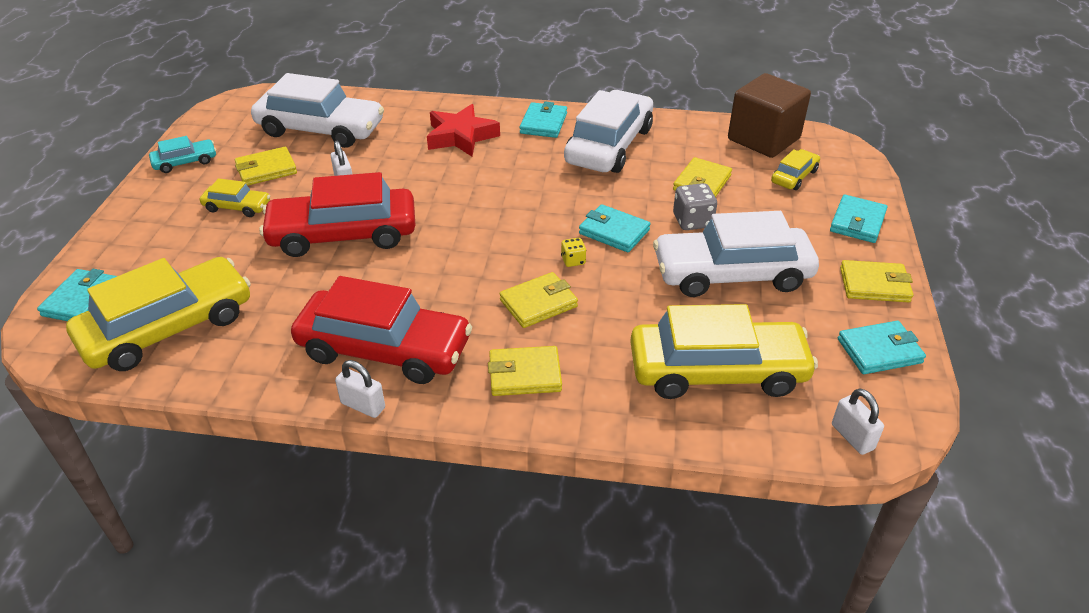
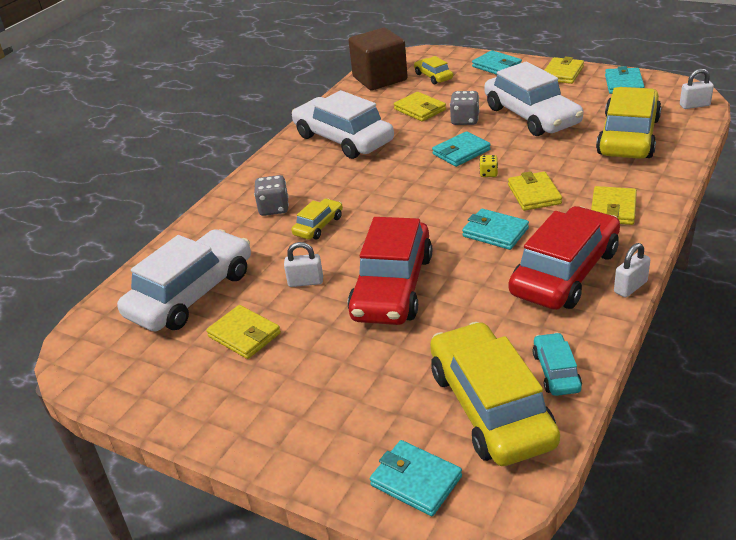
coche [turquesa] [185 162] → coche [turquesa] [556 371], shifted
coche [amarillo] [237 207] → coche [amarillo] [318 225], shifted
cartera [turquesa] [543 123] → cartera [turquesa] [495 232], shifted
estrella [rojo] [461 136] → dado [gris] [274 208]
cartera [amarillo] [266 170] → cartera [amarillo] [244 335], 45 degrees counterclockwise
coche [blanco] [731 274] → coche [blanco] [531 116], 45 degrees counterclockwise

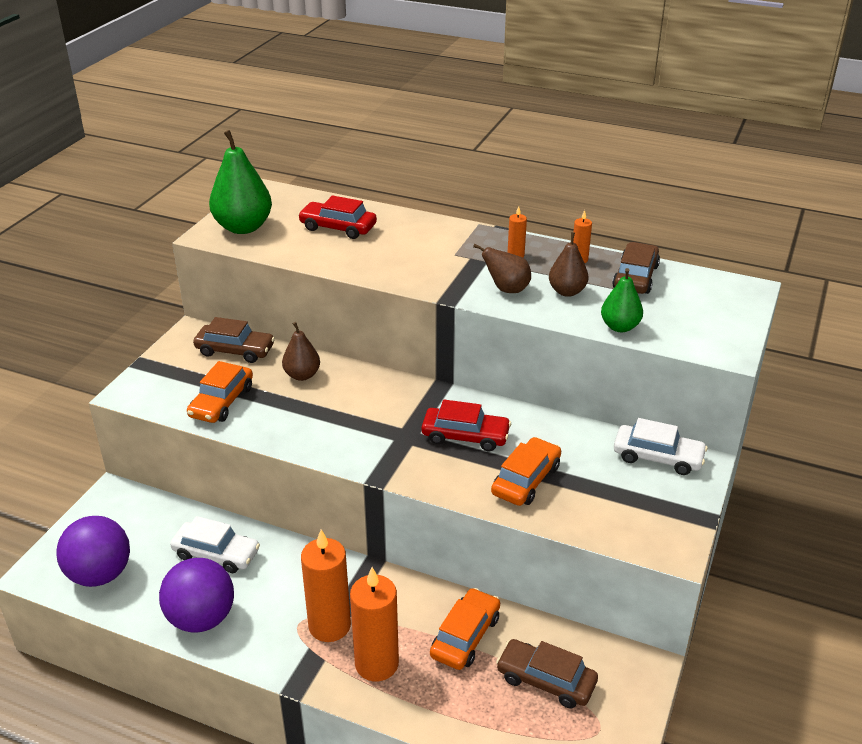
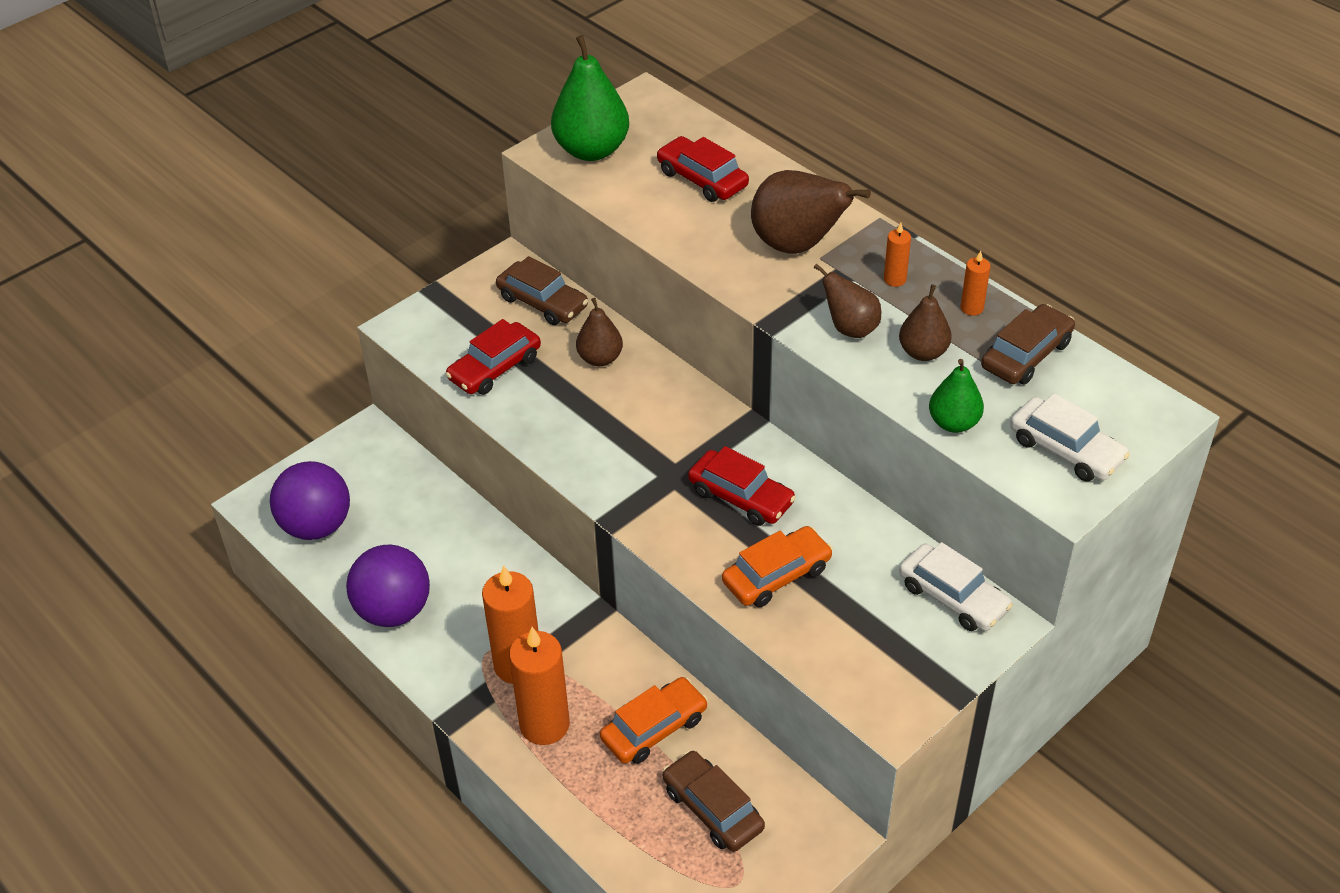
- → pera [marrón] [797 245]
coche [blanco] [216 554] → coche [blanco] [1066 449], shifted
coche [naranja] [222 402] → coche [rojo] [495 368]

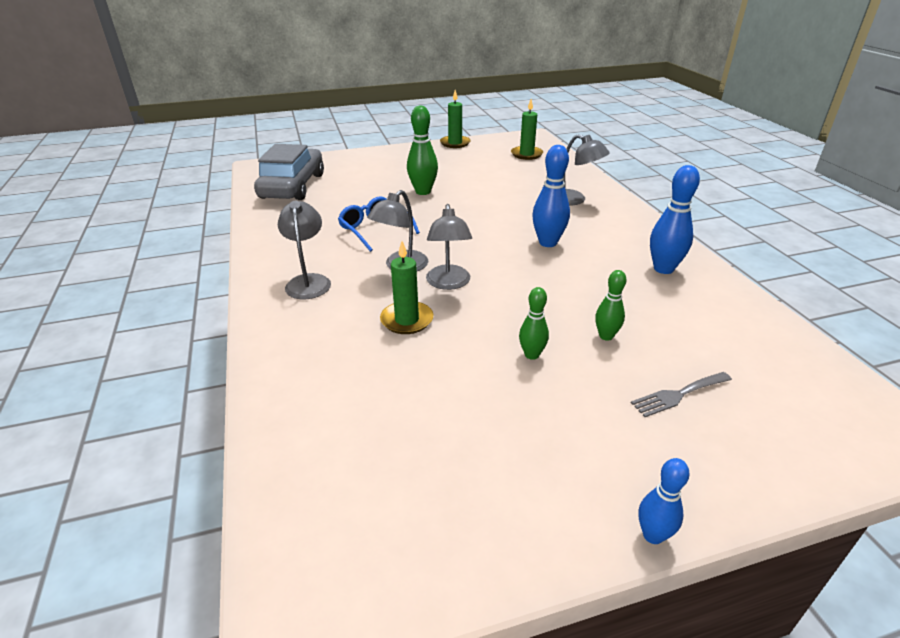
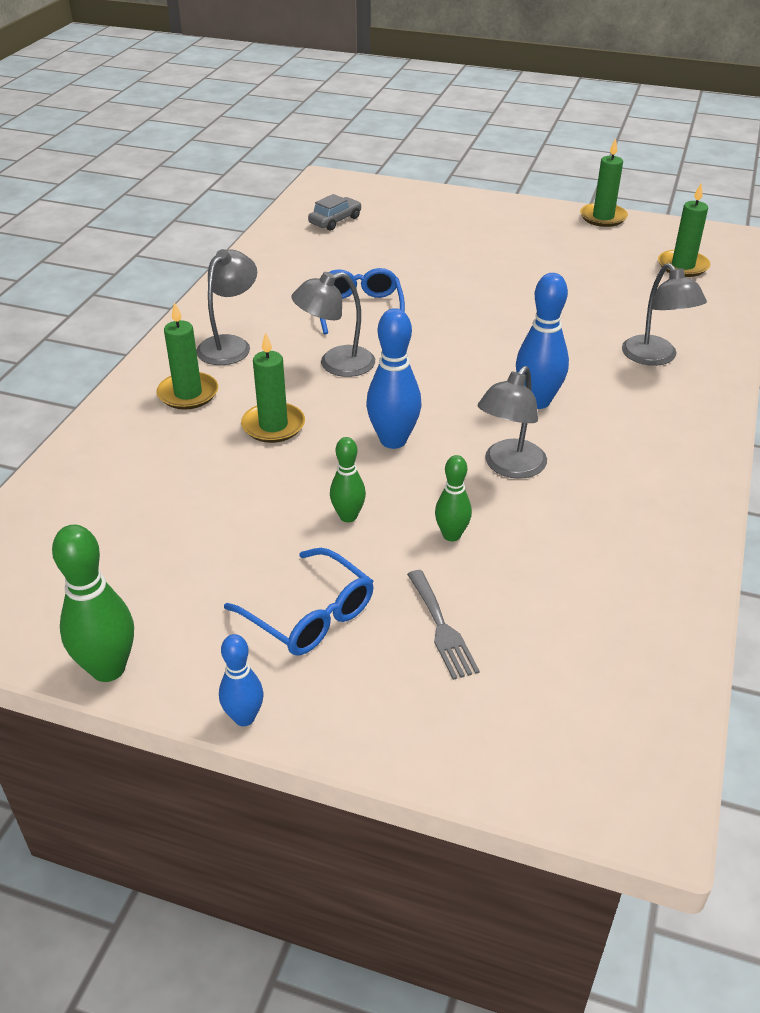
- → vela [verde] [188 394]
- → gafas [azul] [309 615]
bolo [verde] [423 192] → bolo [verde] [108 669], shifted
lámpara [gris] [448 283] → lámpara [gris] [509 467], shifted
bolo [azul] [663 269] → bolo [azul] [393 440], shifted
tenedor [gris] [678 395] → tenedor [gris] [442 628], 120 degrees counterclockwise
coche [gris] [292 186] → coche [gris] [335 220], x0.45

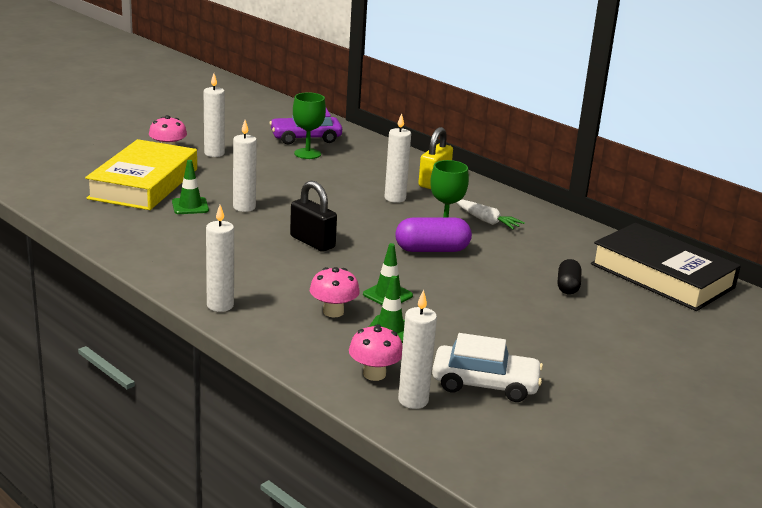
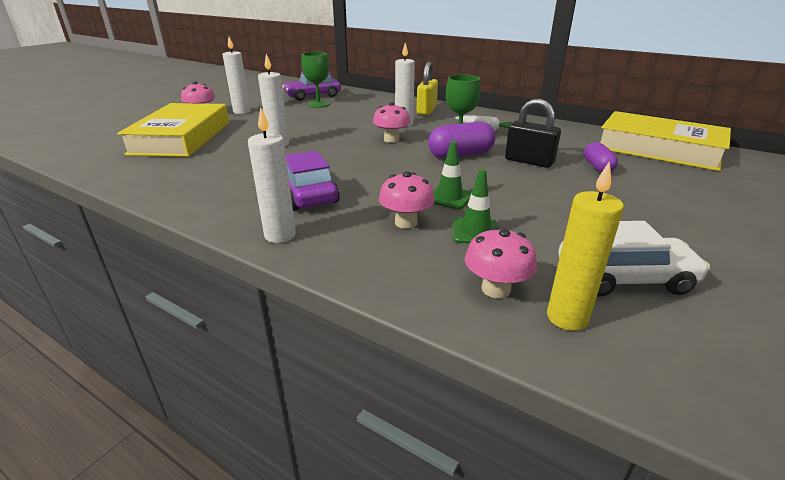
cono de tráfico [verde] [190 206] → -
- → coche [morado] [307 193]
- → seta [rosa] [391 139]
candado [negro] [312 242] → candado [negro] [529 161], shifted
vela [blanco] [413 400] → vela [amarillo] [567 318]
cápsula [negro] [567 286] → cápsula [morado] [597 167]
libro [negro] [662 276] → libro [amarillo] [658 149]

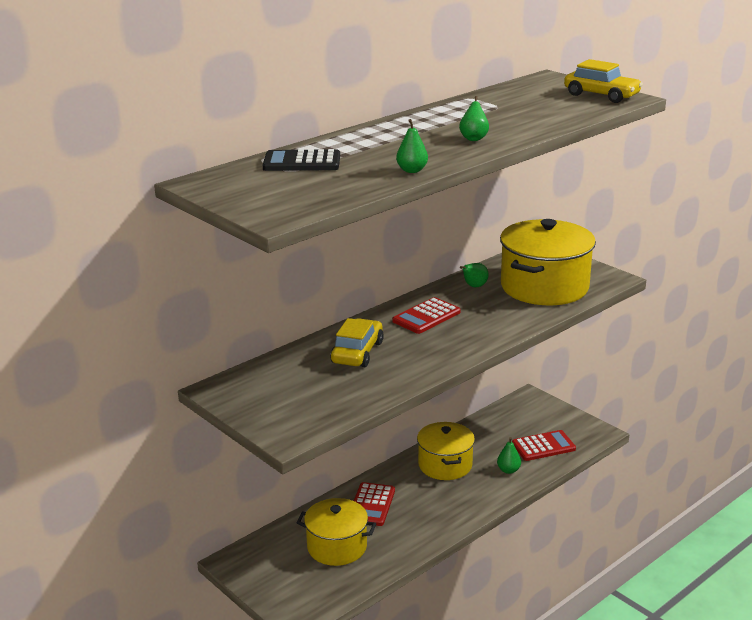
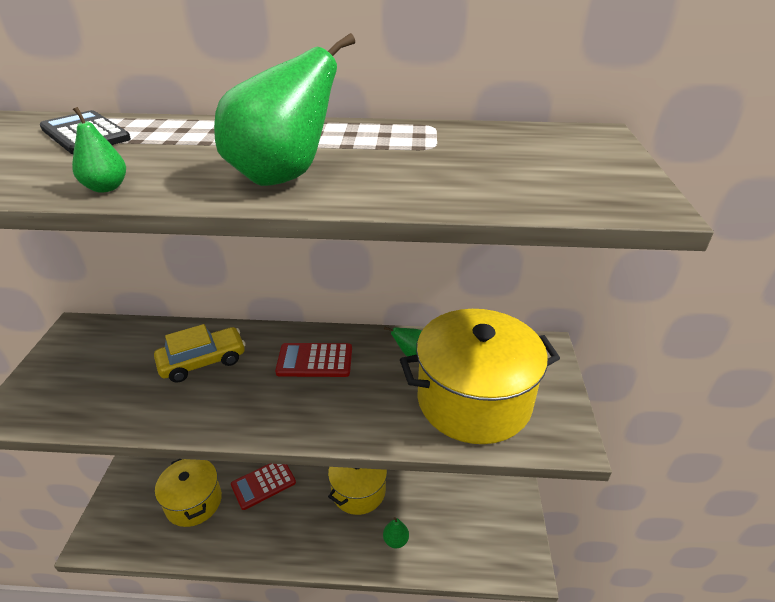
calculadora [rojo] [543 446] → -
coche [amarillo] [601 95] → -
pera [verde] [473 138] → pera [verde] [283 177], x2.17

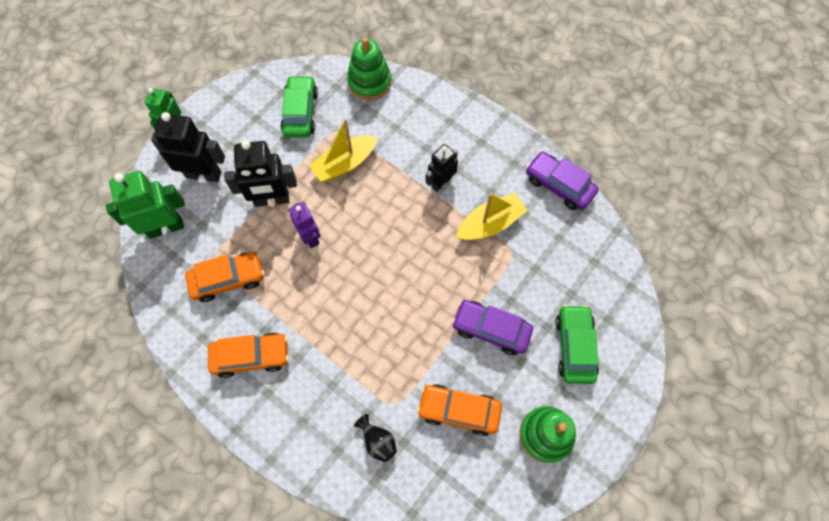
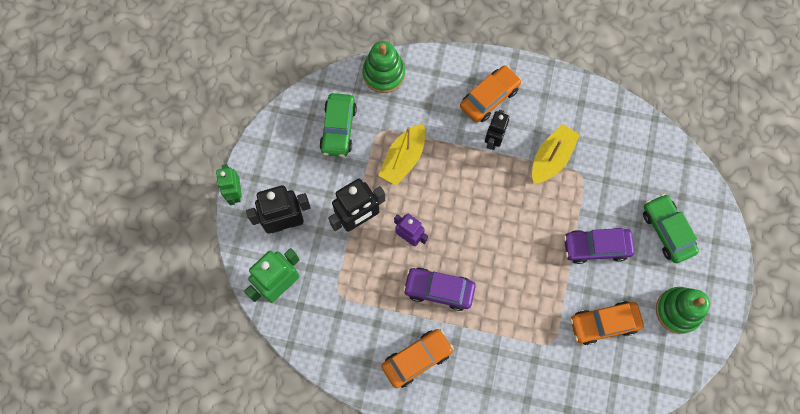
florero [negro] [377 441] → -
coche [naranja] [228 279] → coche [naranja] [489 97], shifted
coche [morado] [559 185] → coche [morado] [439 290], shifted
coche [verde] [300 112] → coche [verde] [338 129], 150 degrees counterclockwise

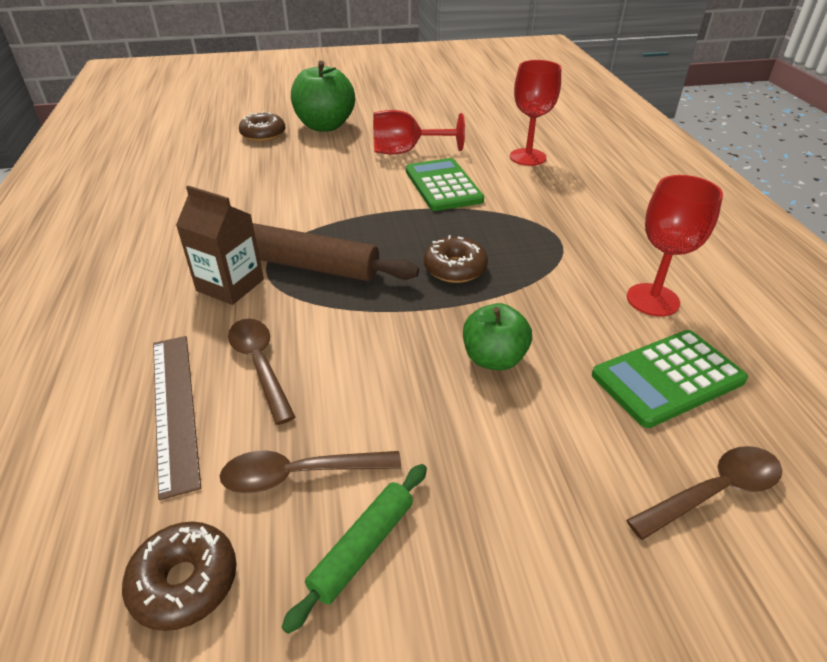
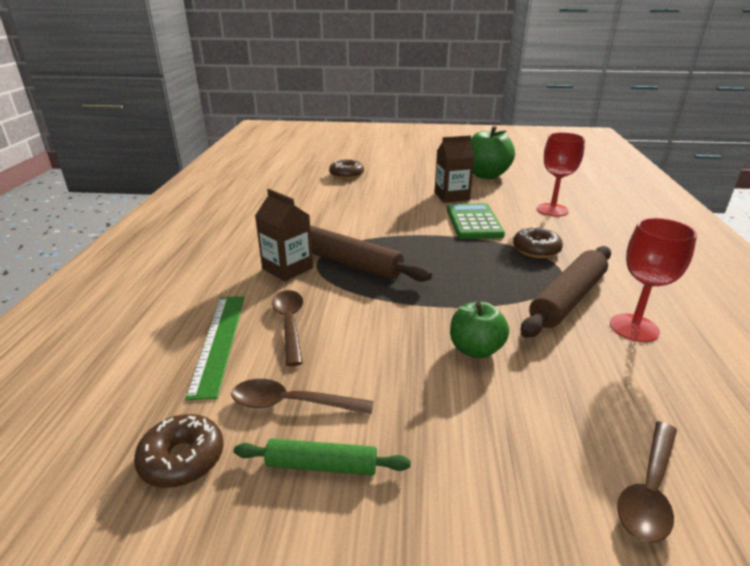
calculadora [verde] [667 378] → -
- → rodillo [marrón] [567 299]
manzana [verde] [325 126] → manzana [verde] [486 175], shifted
rosquilla [marrón] [455 268] → rosquilla [marrón] [536 250], shifted
copa [rojo] [406 151] → cartón de leche [marrón] [451 196]
regla [marrón] [175 408] → regla [verde] [219 342]
rodillo [verde] [363 548] → rodillo [verde] [322 466], 45 degrees clockwise
cuchara [marrón] [714 492] → cuchara [marrón] [649 490], 135 degrees clockwise

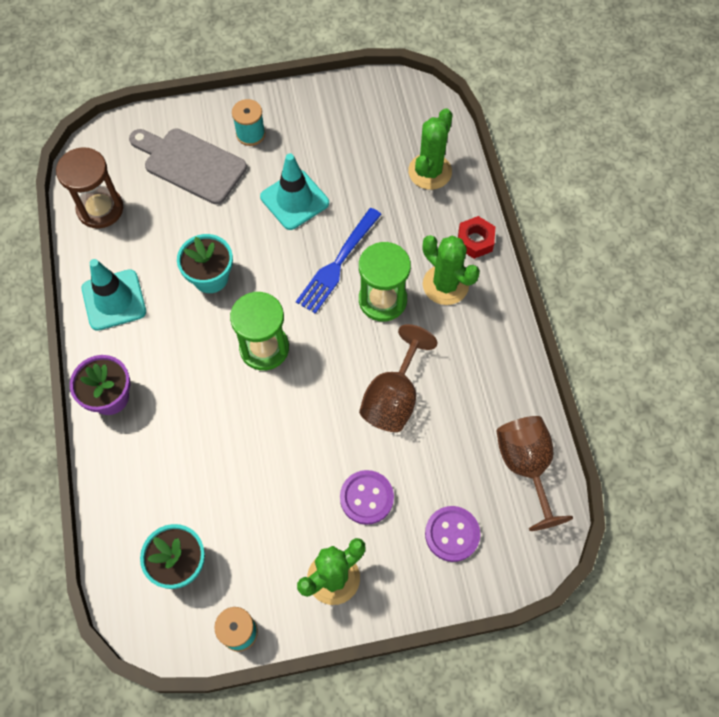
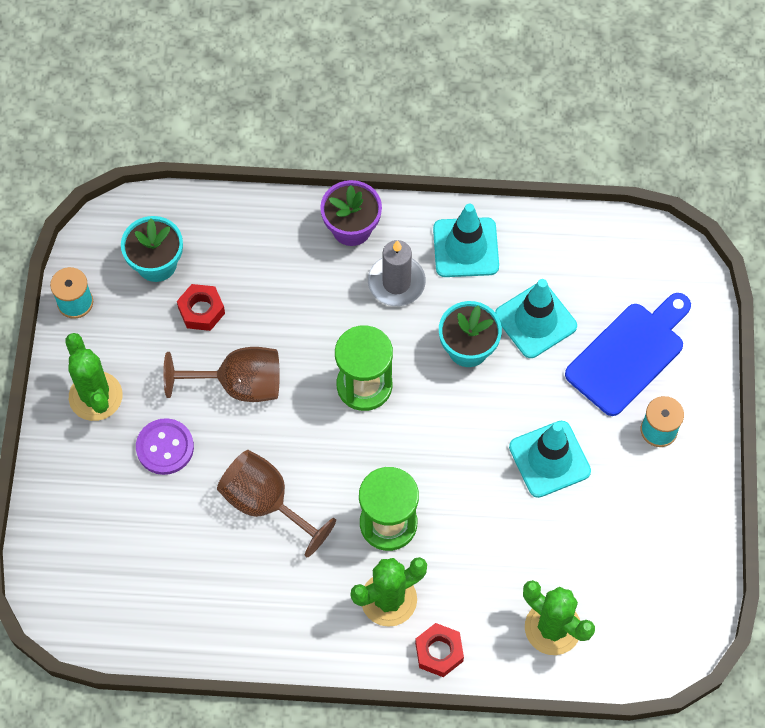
reloj de arena [marrón] [100 209] → -
tenedor [azul] [338 263] → -
botón [morado] [452 534] → -
- → tuerca [rojo] [201 310]
- → vela [gris] [396 282]
- → cono de tráfico [turquesa] [535 320]
copa [marrón] [526 466] → copa [marrón] [239 384], shifted
tabla de cortar [gris] [190 164] → tabla de cortar [azul] [628 354]

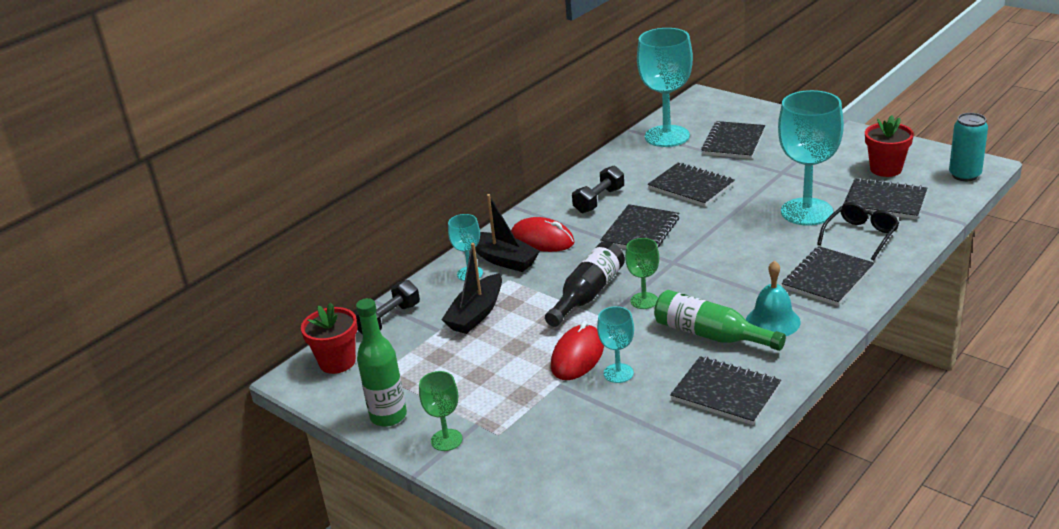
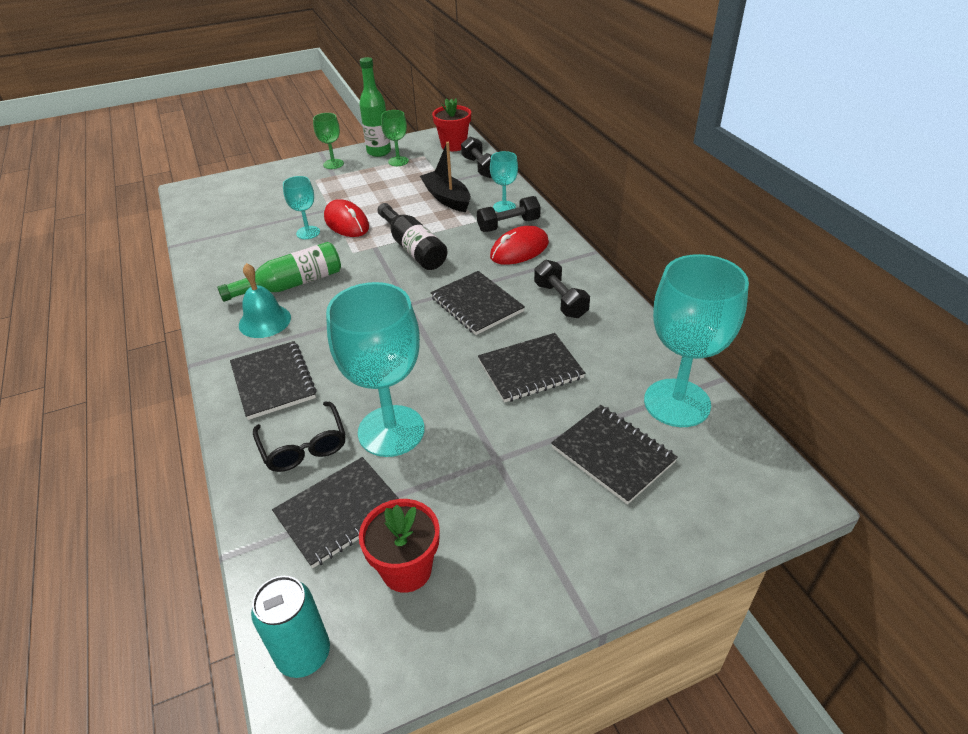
cuaderno [negro] [725 393] → -
copa [verde] [644 301] → copa [verde] [398 161], shifted
barco [negro] [503 259] → mancuerna [negro] [508 225]

